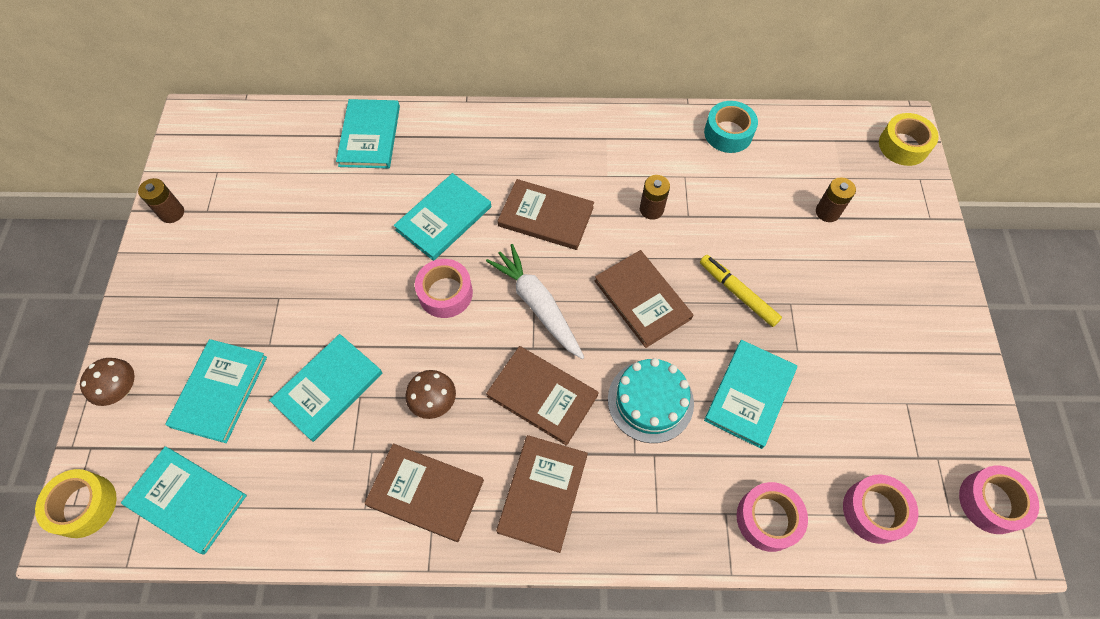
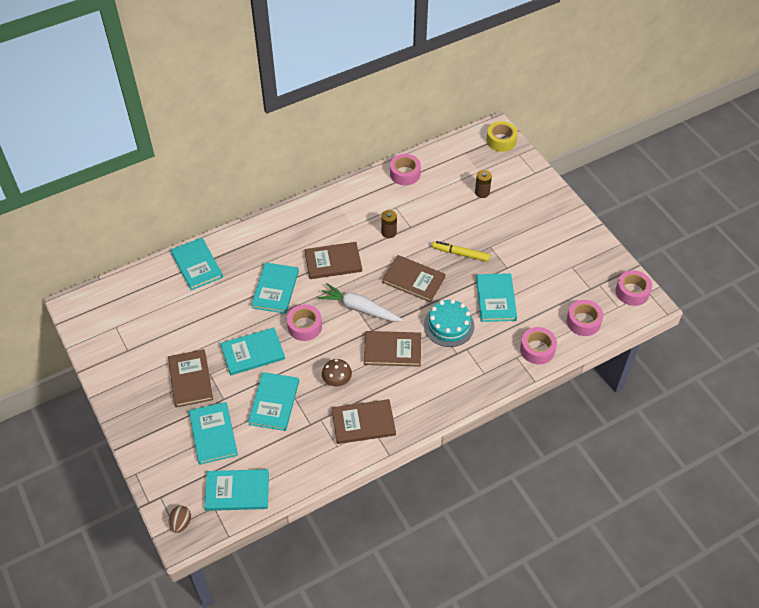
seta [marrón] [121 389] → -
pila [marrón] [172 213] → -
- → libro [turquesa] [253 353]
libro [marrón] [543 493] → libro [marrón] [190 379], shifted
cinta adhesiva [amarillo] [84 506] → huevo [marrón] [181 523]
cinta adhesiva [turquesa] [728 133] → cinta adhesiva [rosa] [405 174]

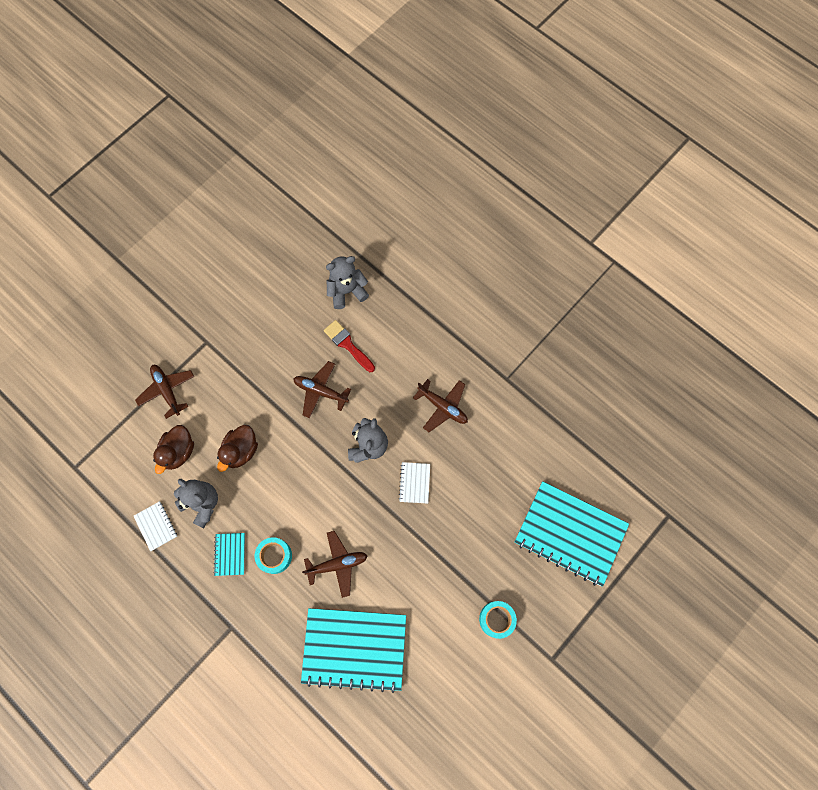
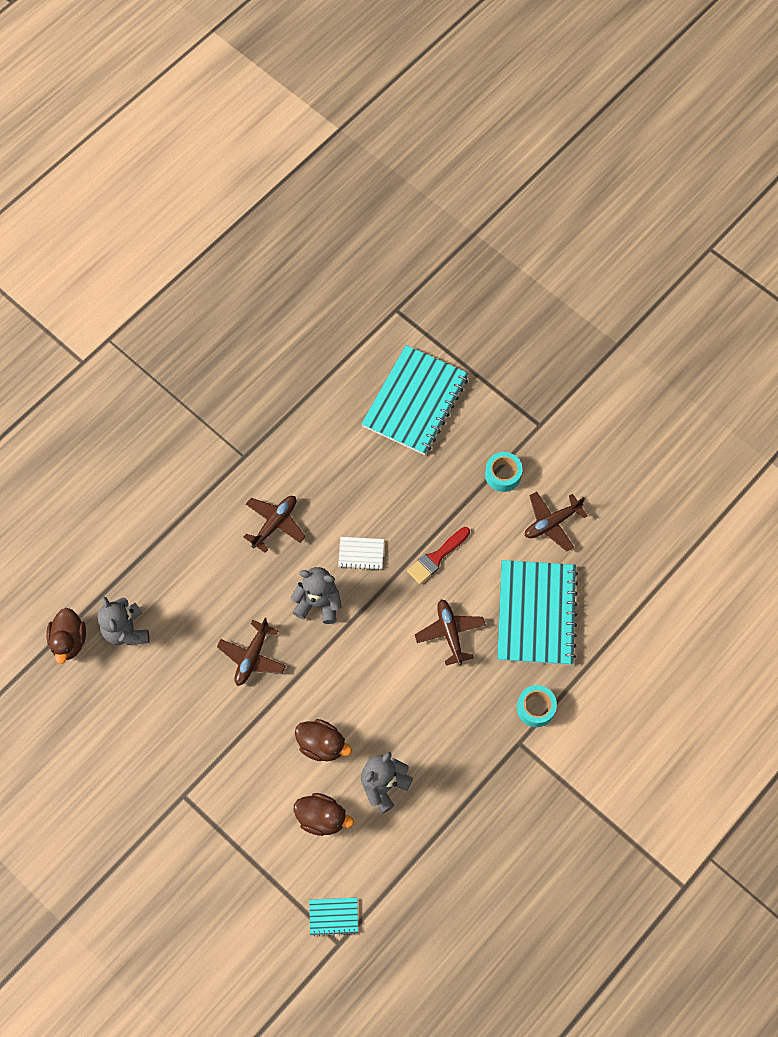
cuaderno [blanco] [156 526] → -
- → pato [marrón] [69 641]
avión [marrón] [167 391] → avión [marrón] [552 523], shifted
cuaderno [turquesa] [230 554] → cuaderno [turquesa] [333 916], shifted
cinta adhesiva [turquesa] [274 556] → cinta adhesiva [turquesa] [535 708], shifted
pincel [rojo] [347 344] → pincel [rojo] [436 557], shifted

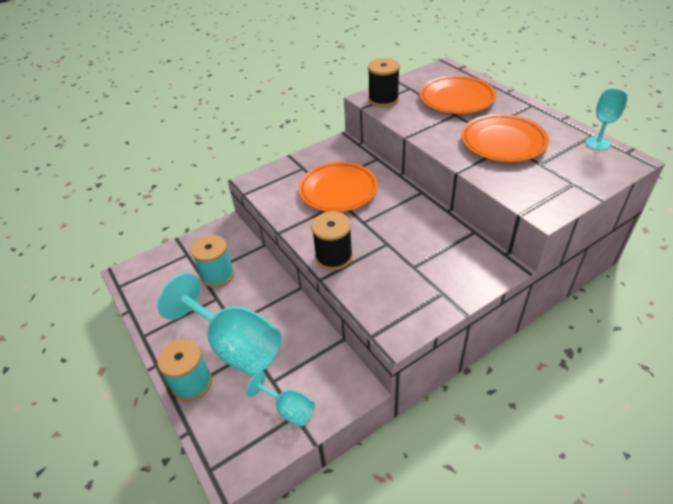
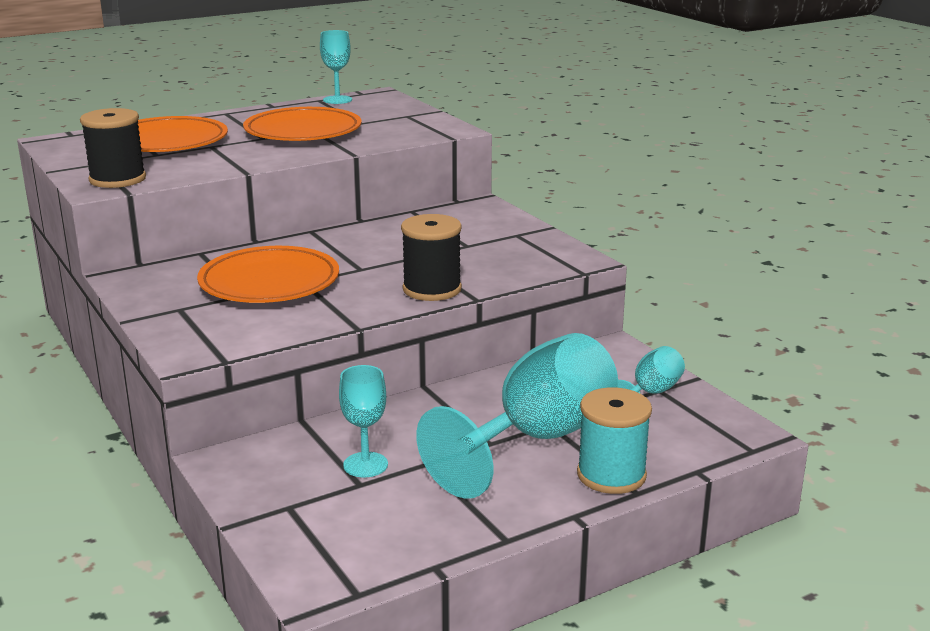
carrete [turquesa] [217 275] → copa [turquesa] [365 465]

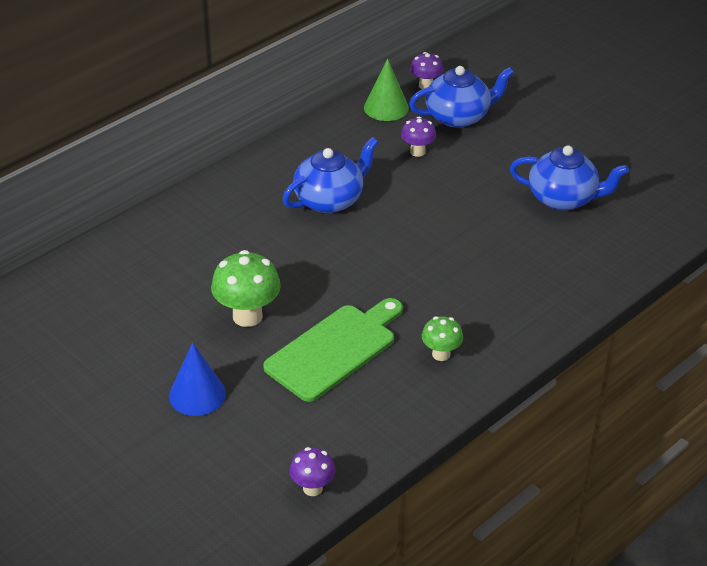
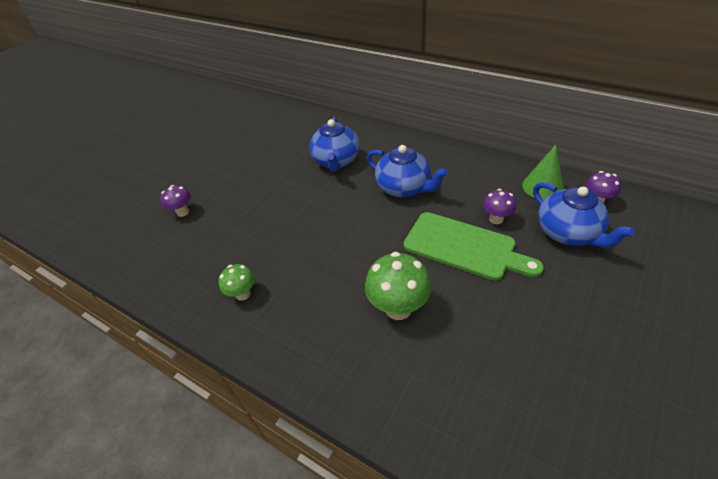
cono [azul] [197 394] → -
seta [verde] [247 316] → seta [verde] [398 308], shifted
tabla de cortar [verde] [334 349] → tabla de cortar [verde] [464 247], shifted
seta [morado] [312 488] → seta [morado] [183 212], shifted
tetera [azul] [563 198] → tetera [azul] [336 161], shifted

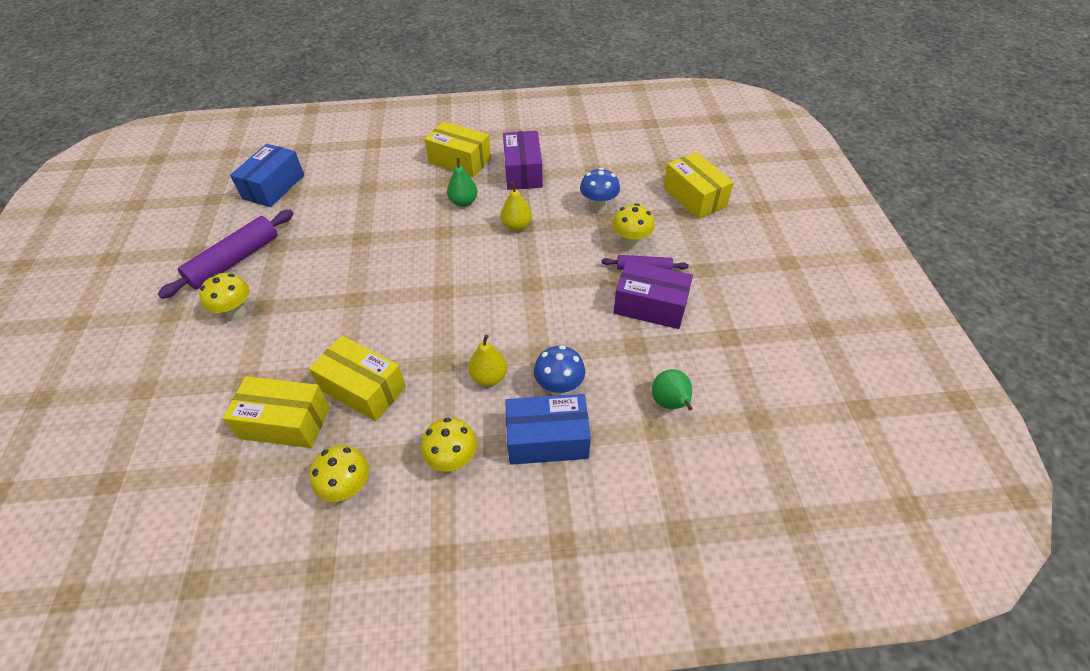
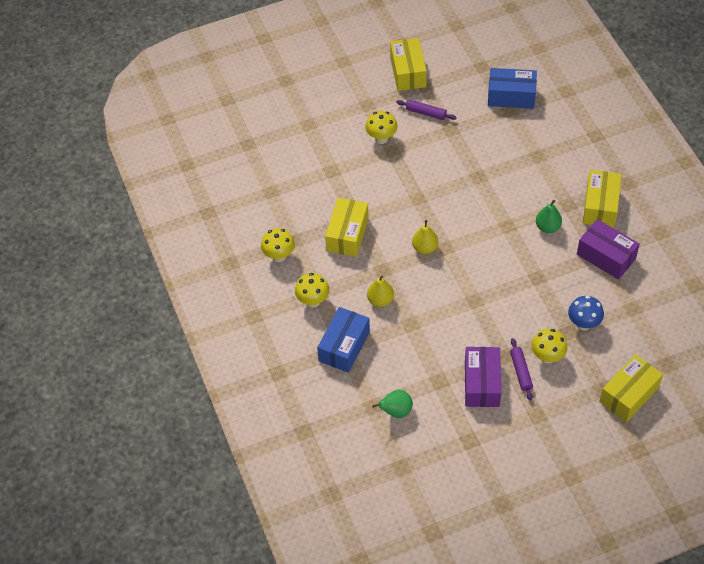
seta [azul] [559 388] → -
caja [amarillo] [285 422] → caja [amarillo] [408 72], shifted
pera [amarillo] [517 226] → pera [amarillo] [425 248], shifted
caja [morado] [523 172] → caja [morado] [606 256], 60 degrees clockwise
caja [azul] [547 439] → caja [azul] [344 346], 45 degrees clockwise
rodillo [morado] [234 261] → rodillo [morado] [426 113], x0.56

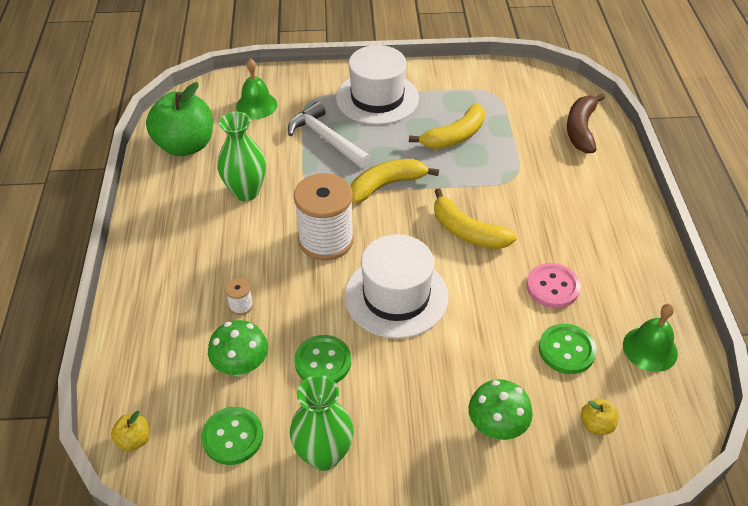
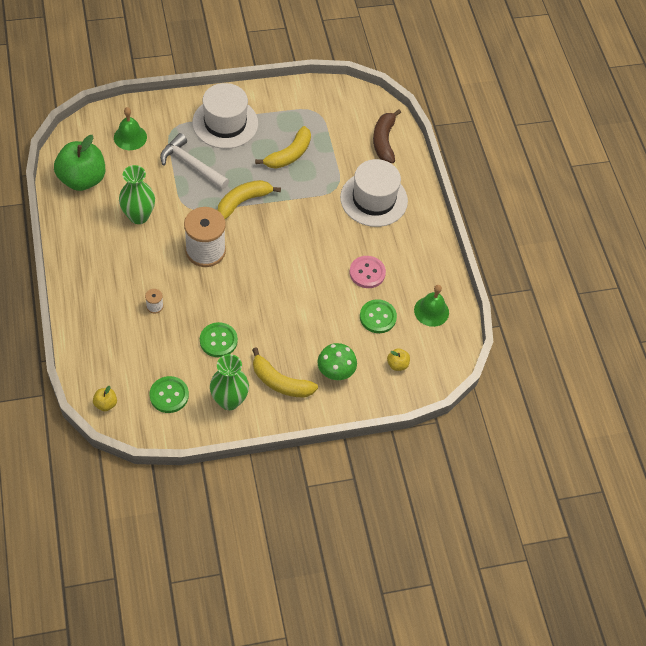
seta [verde] [241 366] → -
sombrero [blanco] [396 296] → sombrero [blanco] [374 199], shifted
plátano [amarillo] [467 232] → plátano [amarillo] [280 382], shifted

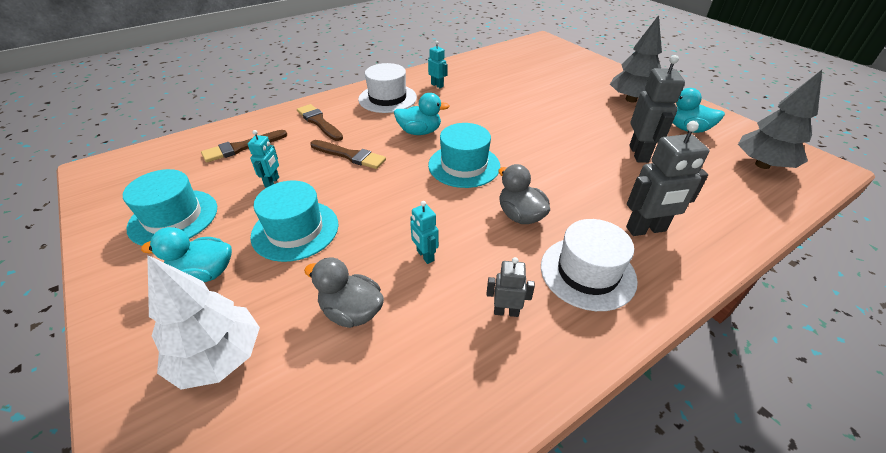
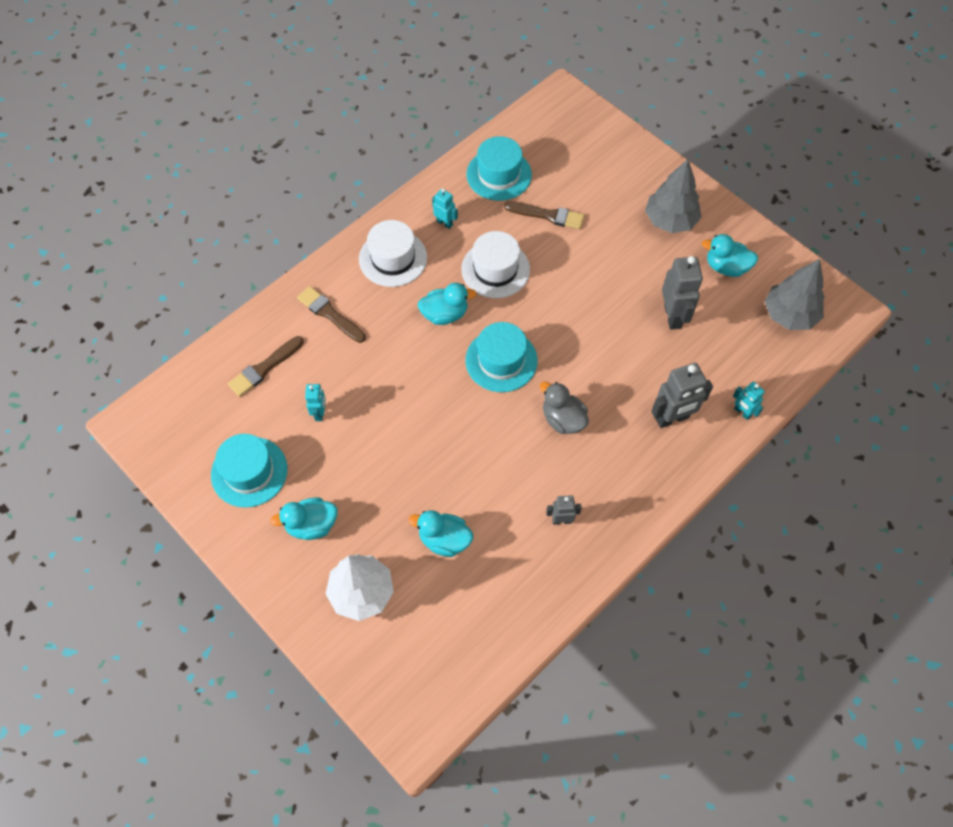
sombrero [turquesa] [295 230] → sombrero [turquesa] [499 174], shifted
pincel [marrón] [350 155] → pincel [marrón] [548 215], shifted
robot [turquesa] [425 256] → robot [turquesa] [742 412], shifted
sombrero [blanco] [587 273] → sombrero [blanco] [495 269], shifted
pato [gris] [351 311] → pato [turquesa] [444 540]

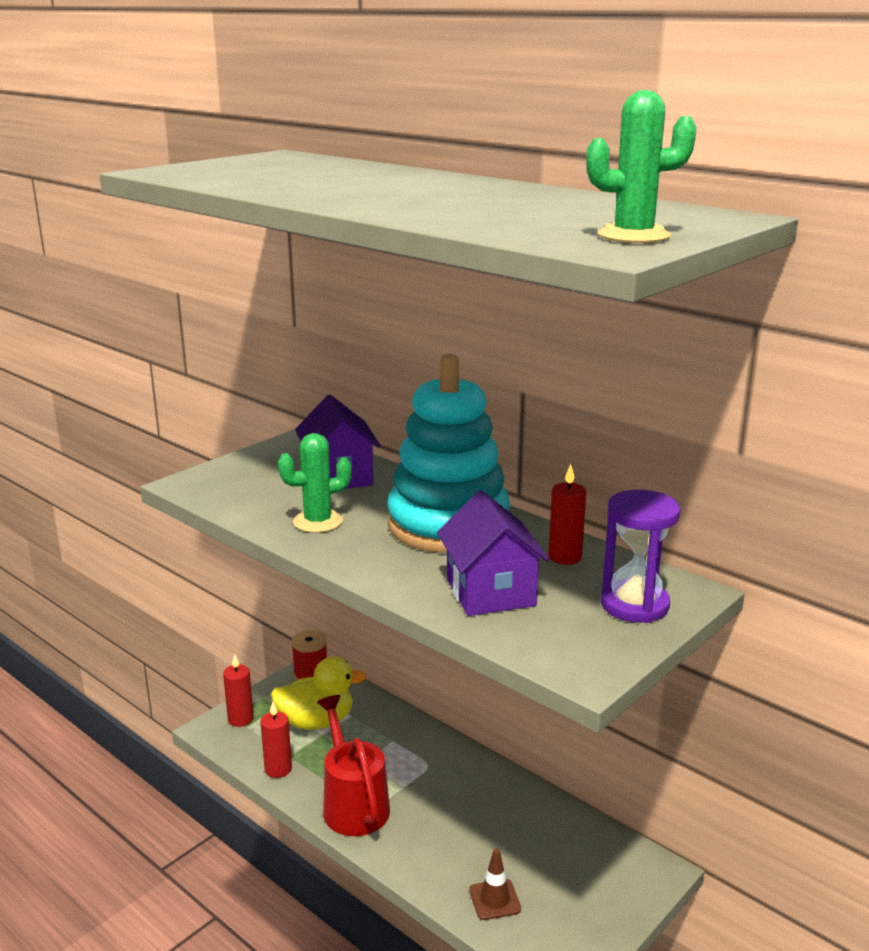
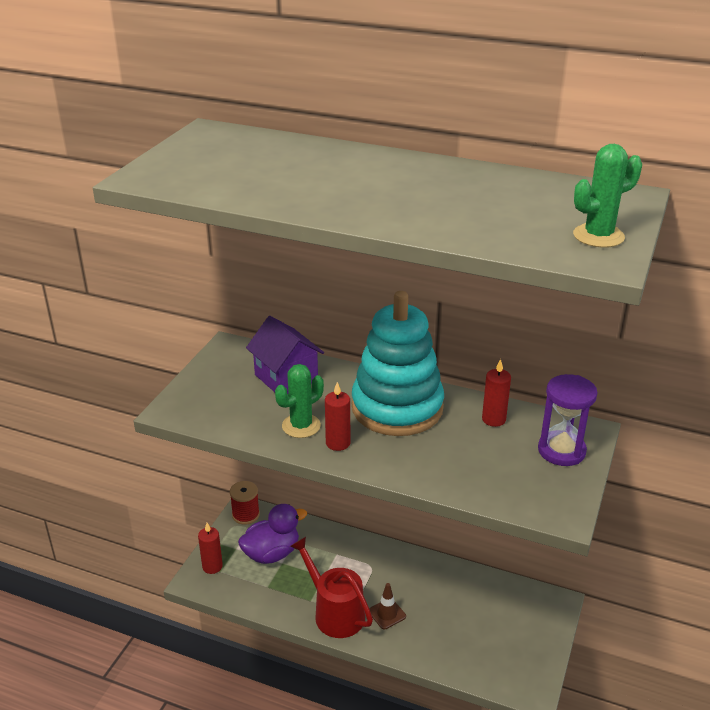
casa [morado] [490 592] → -
vela [rojo] [278 769] → vela [rojo] [338 443], shifted
cono de tráfico [marrón] [494 899] → cono de tráfico [marrón] [387 614], shifted
pato [amarillo] [316 722] → pato [morado] [272 553]

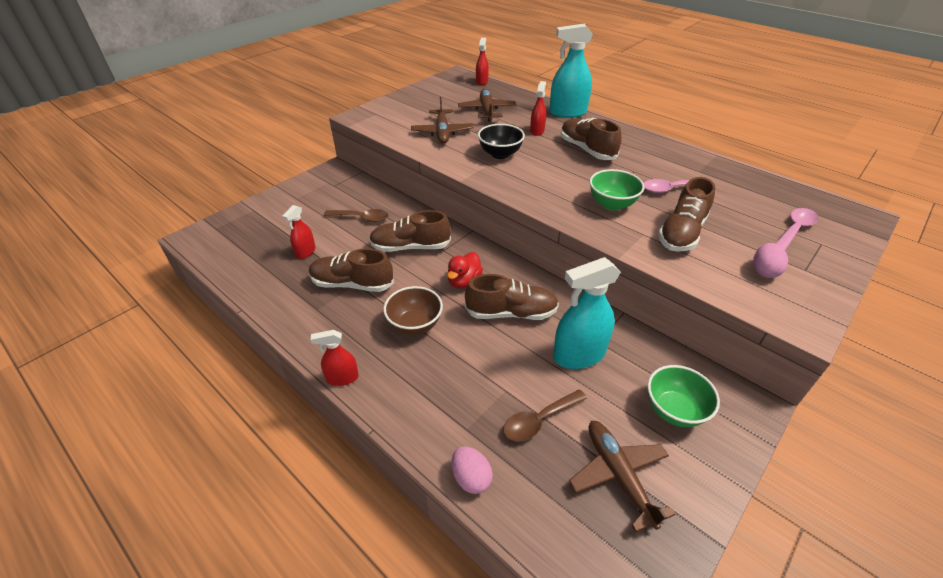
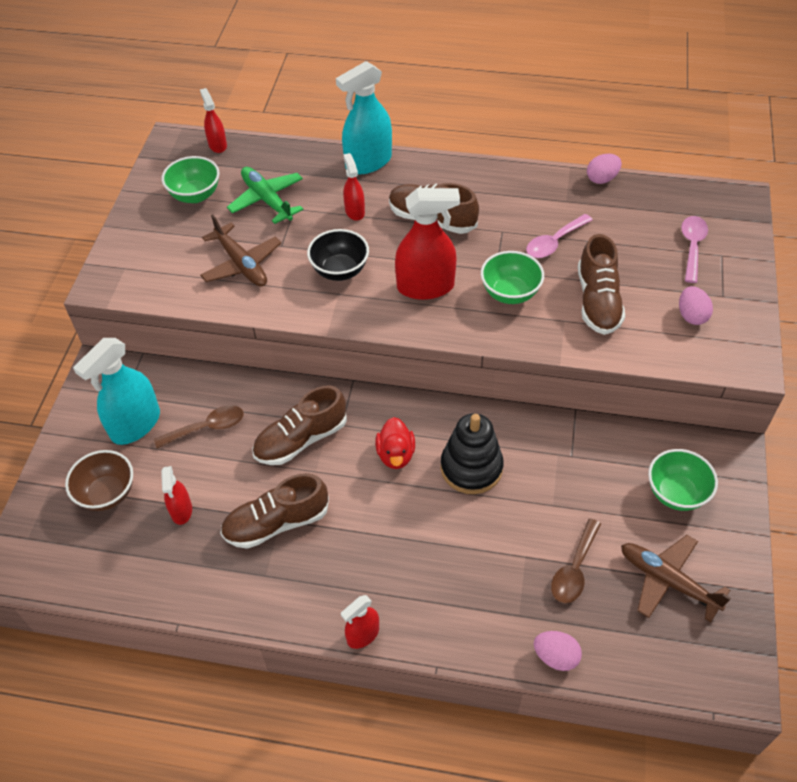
- → cuenco [verde] [195 195]
- → pulverizador [rojo] [425 287]
- → huevo [rosa] [602 179]
cuenco [marrón] [415 325] → cuenco [marrón] [107 494], shifted
pulverizador [turquesa] [579 355] → pulverizador [turquesa] [135 424], shifted
zapato [marrón] [511 313] → juguete apilable [negro] [471 468]
avión [marrón] [487 111] → avión [verde] [267 200]

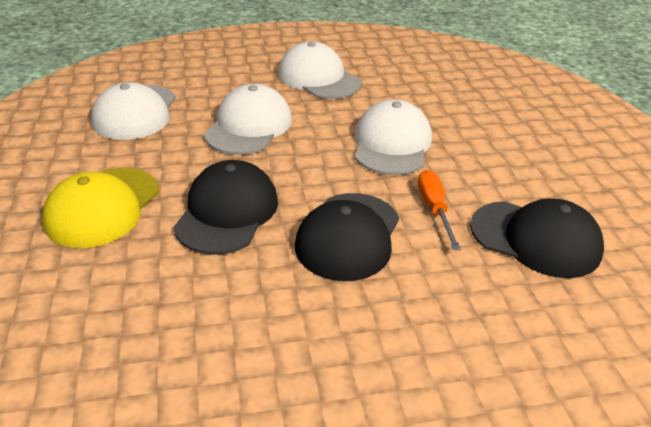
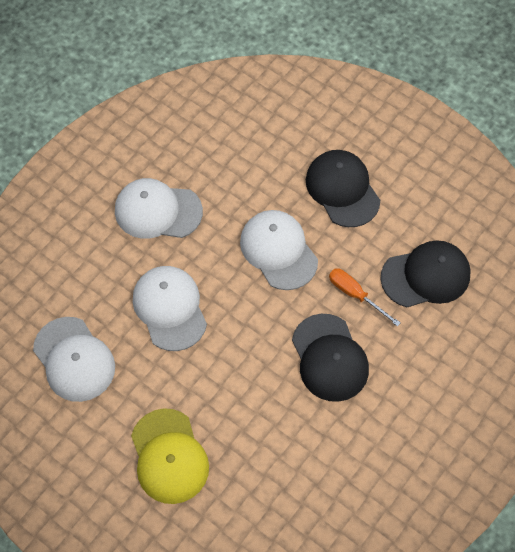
gorra [negro] [227 212] → gorra [negro] [342 189], shifted

